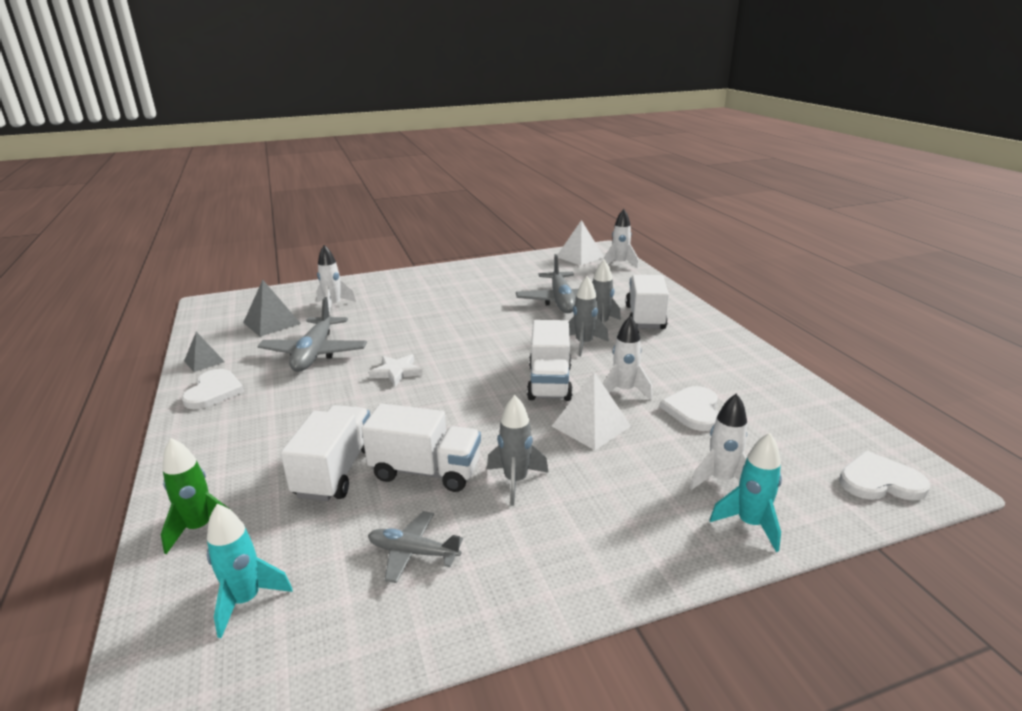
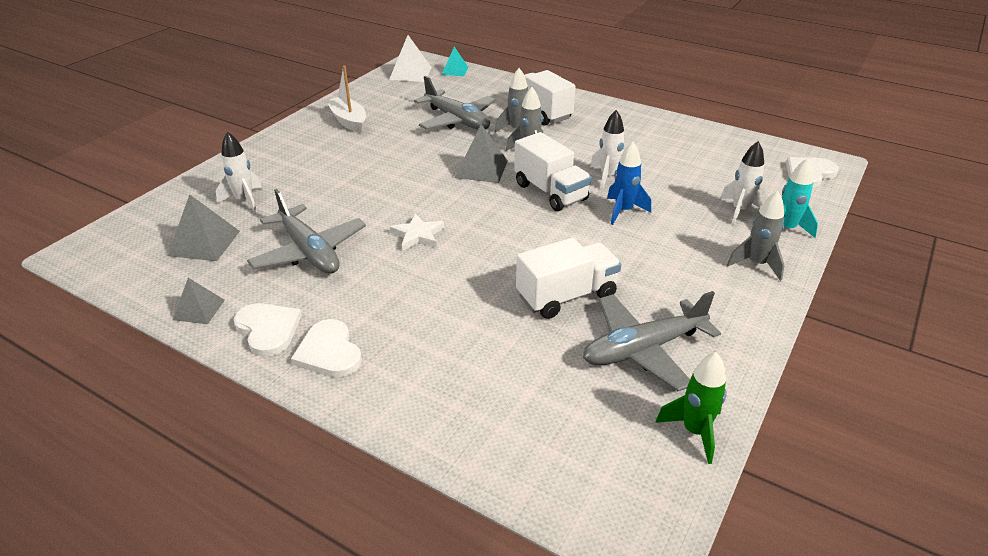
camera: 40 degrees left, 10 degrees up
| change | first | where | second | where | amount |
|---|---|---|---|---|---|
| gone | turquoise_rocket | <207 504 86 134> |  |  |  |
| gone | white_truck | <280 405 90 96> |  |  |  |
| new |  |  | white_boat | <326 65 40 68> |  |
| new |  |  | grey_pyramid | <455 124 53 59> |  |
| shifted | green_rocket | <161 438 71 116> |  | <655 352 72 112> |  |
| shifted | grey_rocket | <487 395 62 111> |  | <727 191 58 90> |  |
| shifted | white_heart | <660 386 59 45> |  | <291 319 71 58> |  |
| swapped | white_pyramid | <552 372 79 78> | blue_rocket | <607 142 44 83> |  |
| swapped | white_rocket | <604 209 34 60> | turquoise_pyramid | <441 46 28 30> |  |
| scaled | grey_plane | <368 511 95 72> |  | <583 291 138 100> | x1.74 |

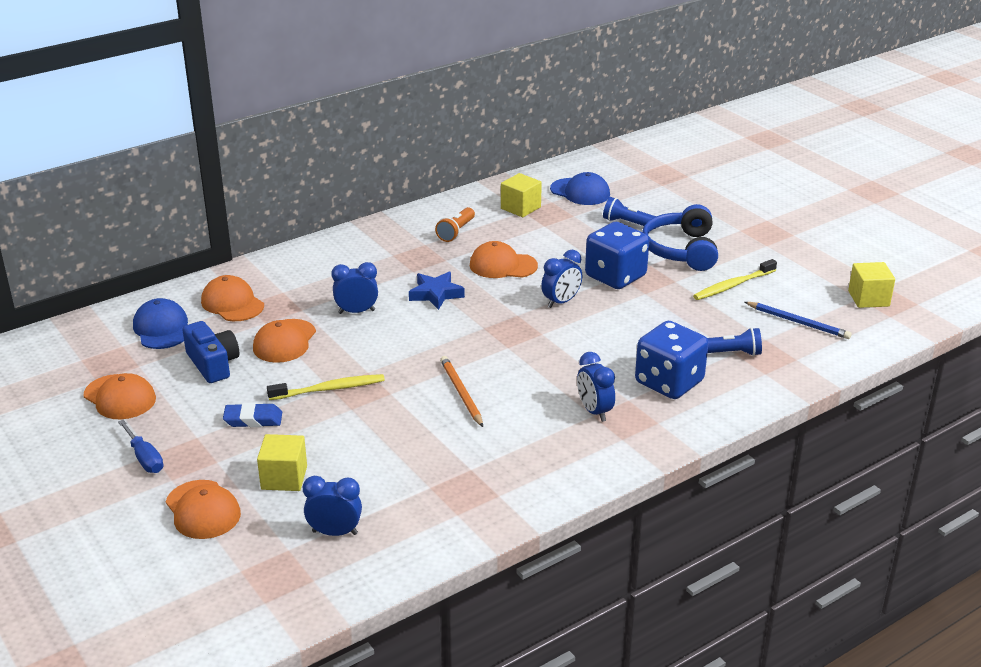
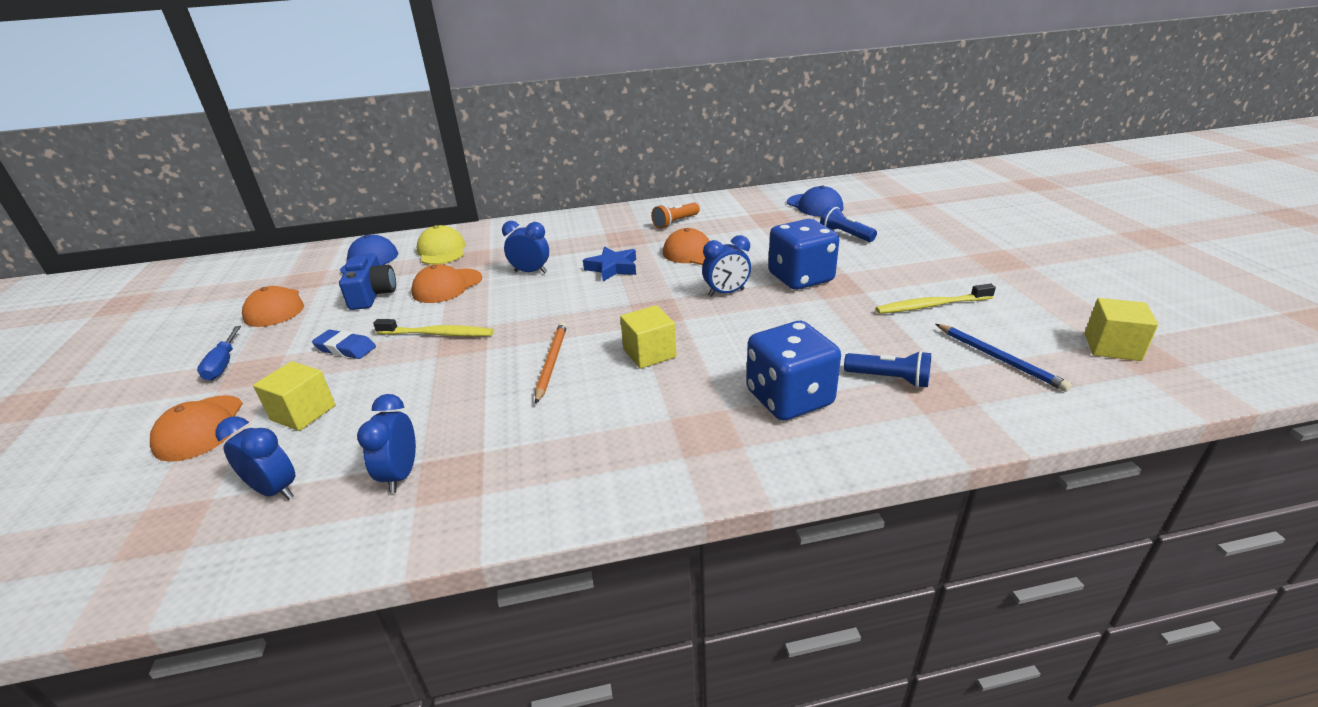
camera: 25 degrees right, 0 degrees up
| change | first | where | second | where | amount |
|---|---|---|---|---|---|
| gone | blue_headphones | <642 204 76 67> |  |  |  |
| shifted | yellow_cube | <501 173 41 44> |  | <620 305 57 64> |  |
| shifted | blue_clock | <577 352 38 70> |  | <357 394 59 99> |  |
| repainted | orange_cap | <201 275 63 46> | yellow_cap | <416 225 49 40> |  |

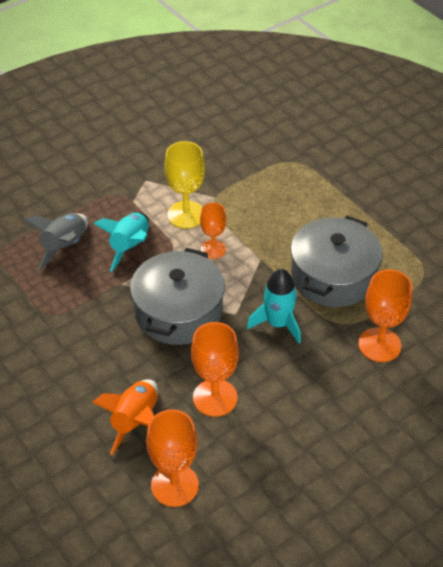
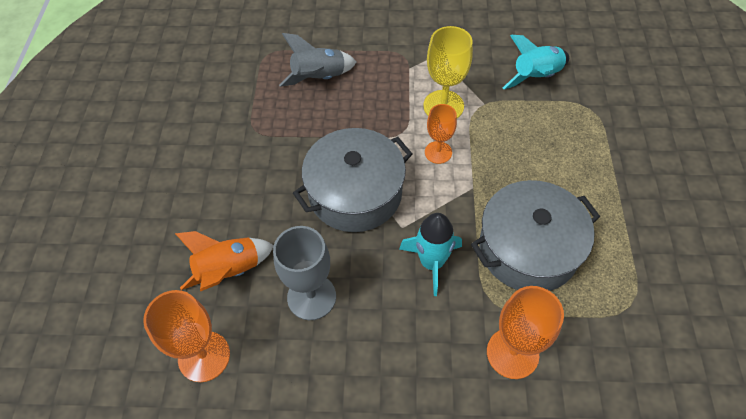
camera: 40 degrees right, 10 degrees up
| change | first | where | second | where | amount |
|---|---|---|---|---|---|
| shifted | turquoise_rocket | <94 213 55 59> |  | <503 35 66 54> |  |
| repainted | orange_goblet | <191 322 48 95> | grey_goblet | <273 226 63 94> |  |

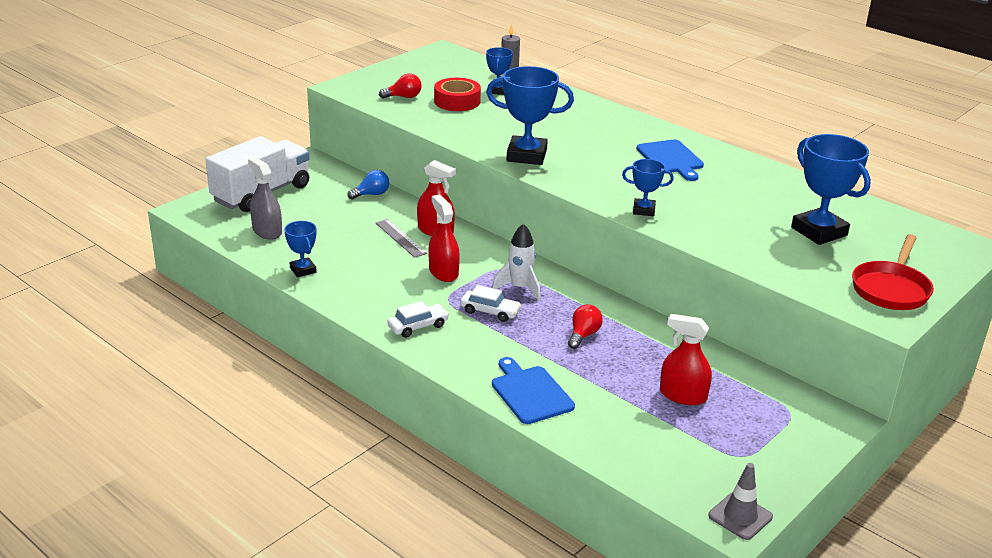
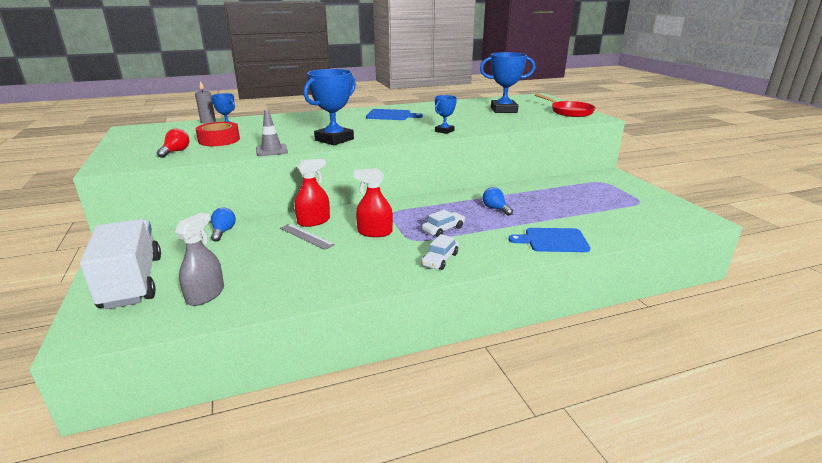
camera: 60 degrees left, 5 degrees down
| change | first | where | second | where | amount |
|---|---|---|---|---|---|
| gone | blue_trophy | <284 221 33 56> |  |  |  |
| gone | white_rocket | <492 224 48 77> |  |  |  |
| gone | red_spray_bottle | <660 314 52 91> |  |  |  |
| shifted | grey_traffic_cone | <708 463 65 77> |  | <256 110 32 46> |  |
| repainted | red_light_bulb | <568 304 35 45> | blue_light_bulb | <482 187 31 29> |  |
| rotated | grey_spray_bottle | <248 157 34 83> |  | <175 213 49 93> | 120 degrees clockwise |
| rotated | grey_ruler | <376 219 51 39> |  | <280 224 55 26> | 45 degrees clockwise |
| rotated | white_car | <387 301 62 37> |  | <421 234 38 36> | 150 degrees counterclockwise |

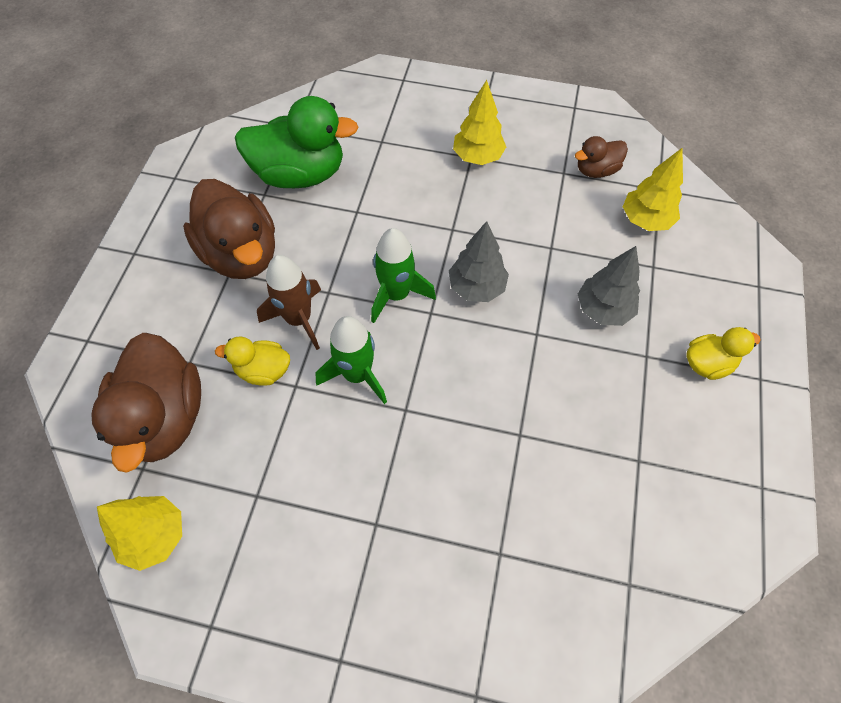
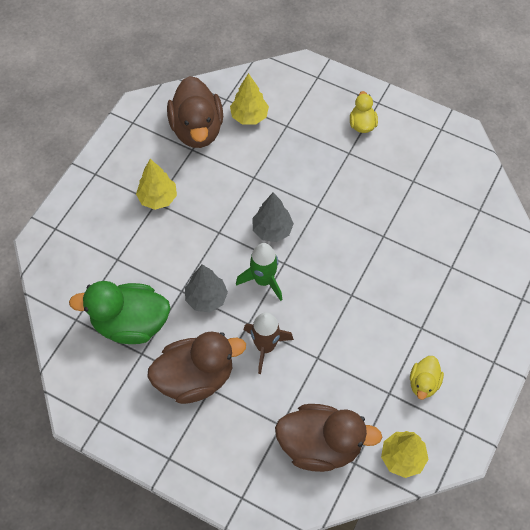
camera: 75 degrees left, 0 degrees up
| change | first | where | second | where | amount |
|---|---|---|---|---|---|
| gone | green_rocket | <315 316 72 88> |  |  |  |
| shifted | yellow_duck | <215 337 75 49> |  | <410 356 34 44> |  |
| shifted | grey_tree | <578 246 62 80> |  | <185 265 43 47> |  |
| rotated | green_duck | <235 96 124 93> |  | <69 281 101 63> | 105 degrees counterclockwise |
| scaled | brown_duck | <575 136 53 42> |  | <167 76 56 72> | x1.96 |

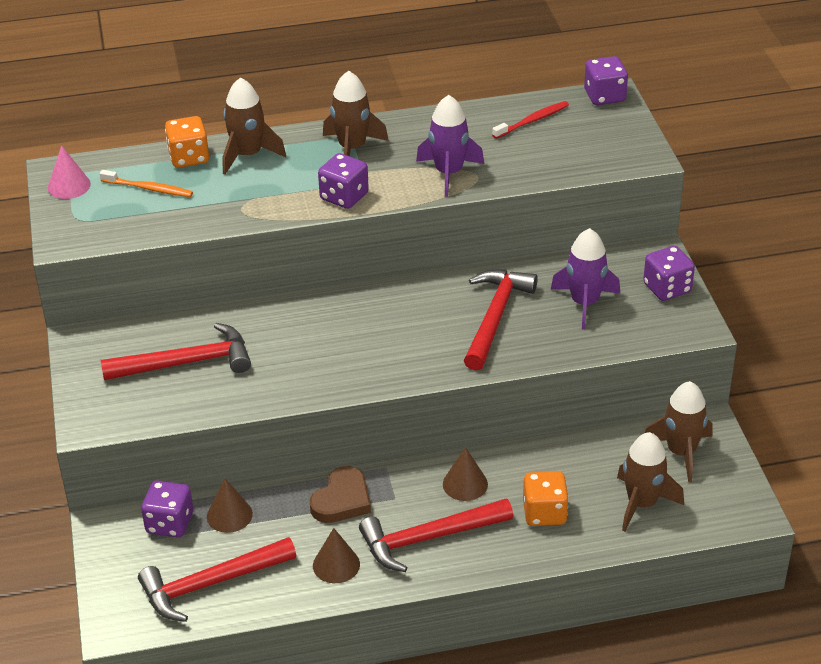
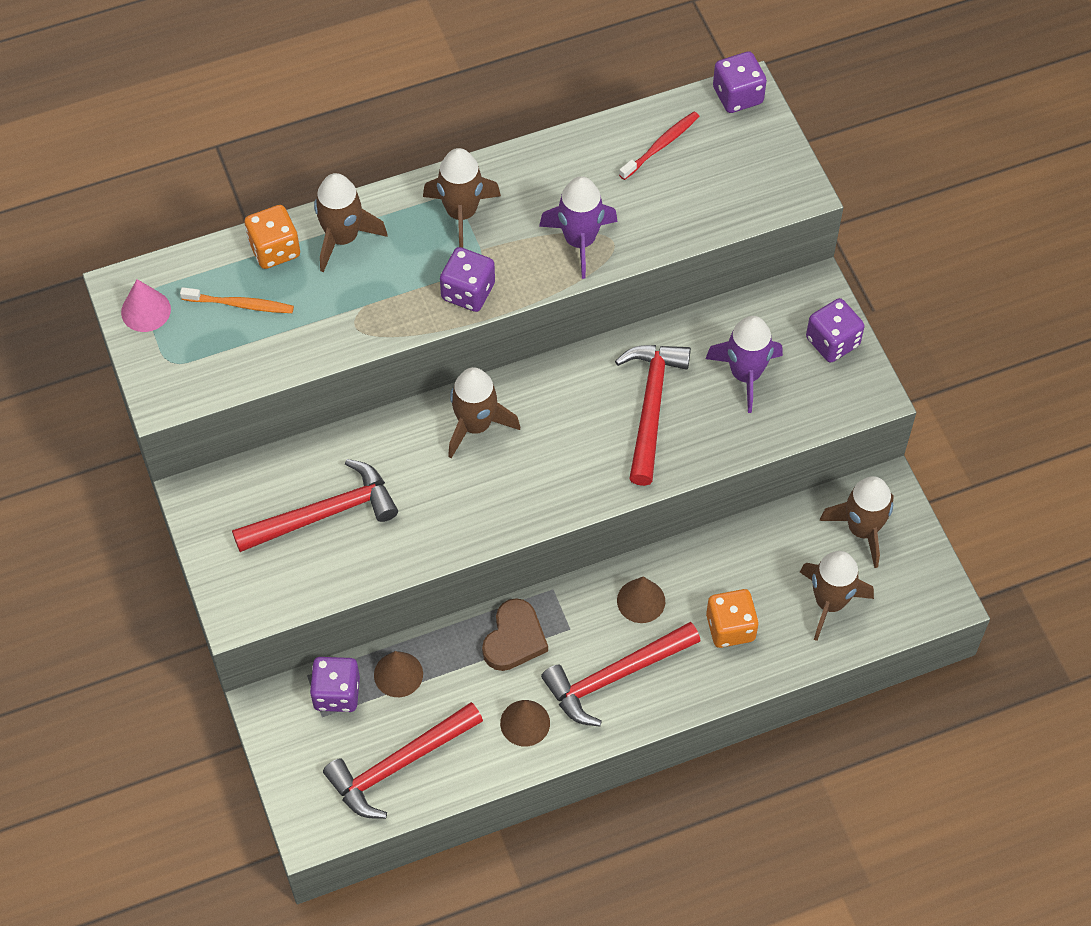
camera: 10 degrees left, 20 degrees up
| change | first | where | second | where | amount |
|---|---|---|---|---|---|
| new |  |  | brown_rocket | <448 367 72 91> |  |

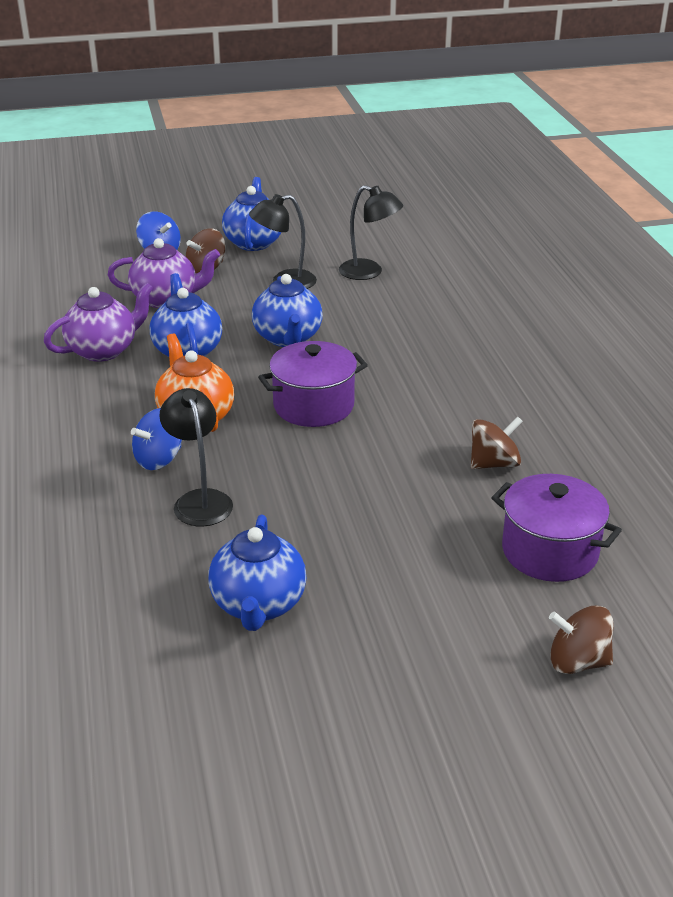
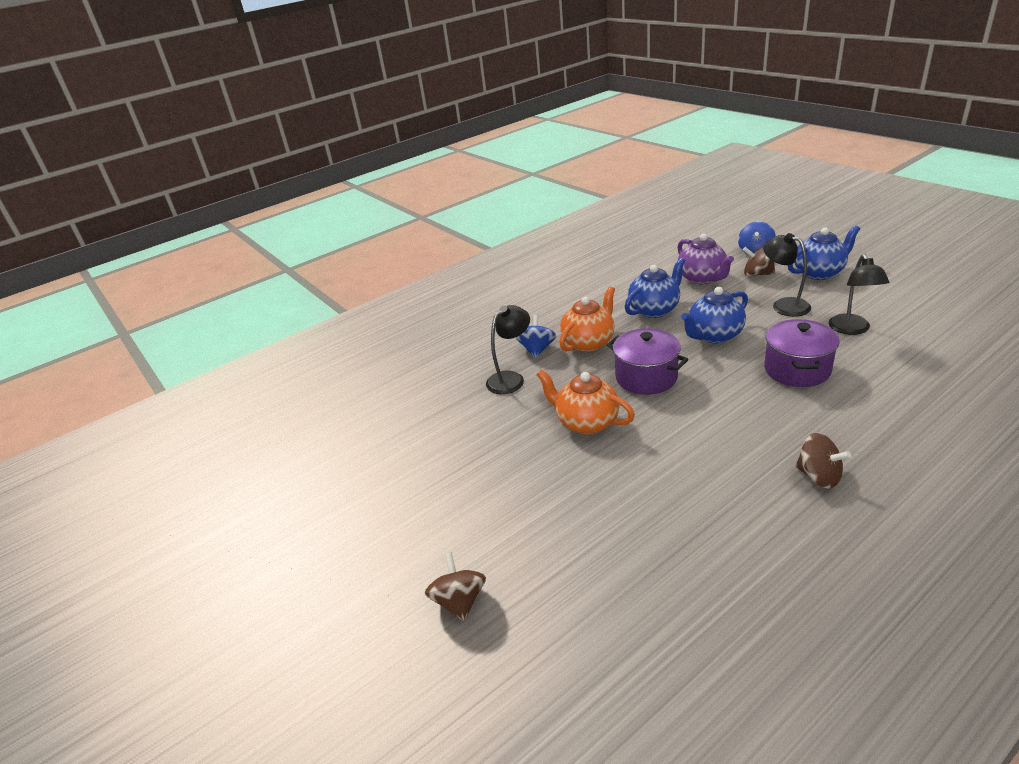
camera: 70 degrees right, 0 degrees up
| change | first | where | second | where | amount |
|---|---|---|---|---|---|
| gone | purple_teapot | <44 283 109 79> |  |  |  |
| gone | blue_teapot | <208 515 98 116> |  |  |  |
| new |  |  | orange_teapot | <536 369 99 65> |  |
| shifted | brown_spinning_top | <471 416 52 53> |  | <795 433 56 56> |  |
| shifted | purple_pot | <491 474 131 108> |  | <764 319 76 68> |  |
| rotated | blue_spinning_top | <131 408 51 62> |  | <515 315 41 43> | 75 degrees clockwise |

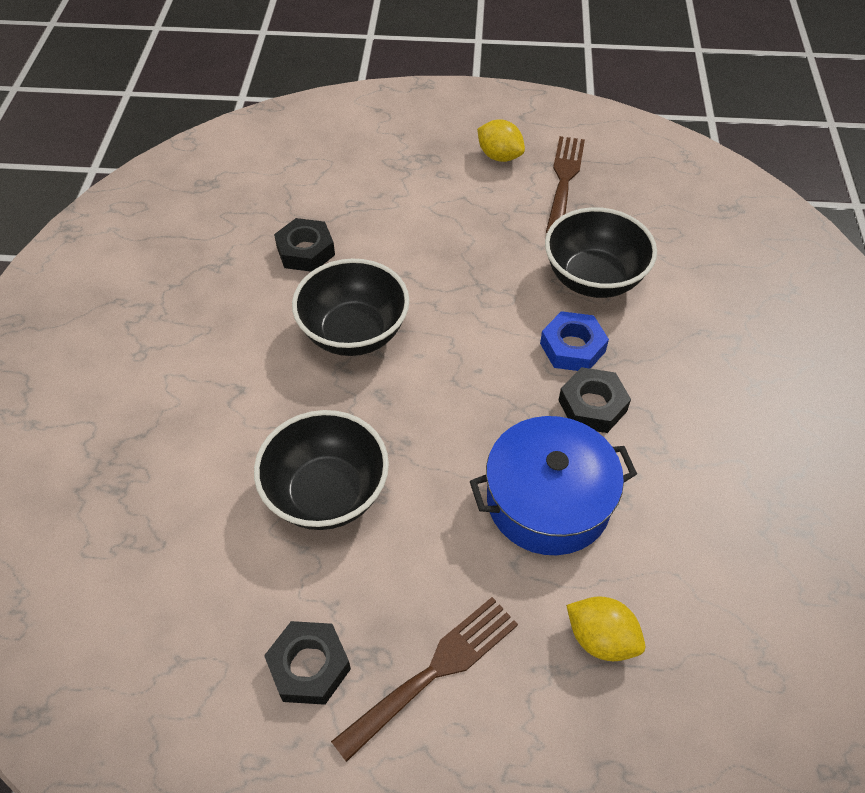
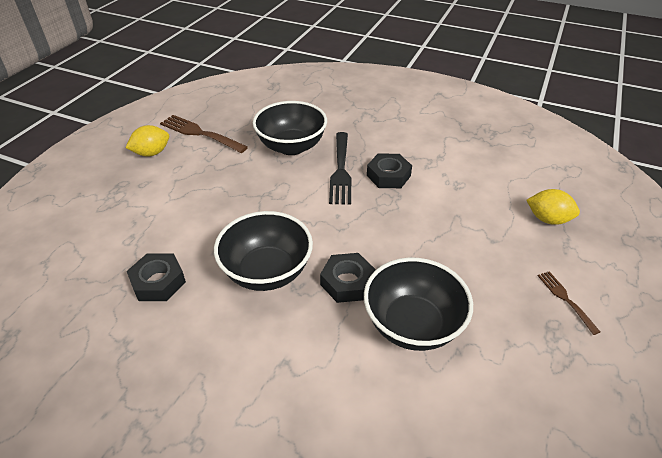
camera: 70 degrees left, 10 degrees down
| change | first | where | second | where | amount |
|---|---|---|---|---|---|
| gone | blue_pot | <470 416 167 139> |  |  |  |
| shifted | black_nut | <264 621 87 84> |  | <320 253 56 50> |  |
| swapped | blue_nut | <540 311 69 60> | black_fork | <329 132 22 73> |  |
| rotated | yellow_lemon | <566 596 79 65> |  | <526 189 54 36> | 60 degrees clockwise |
| scaled | brown_fork | <331 597 187 165> |  | <538 271 62 64> | x0.55 |

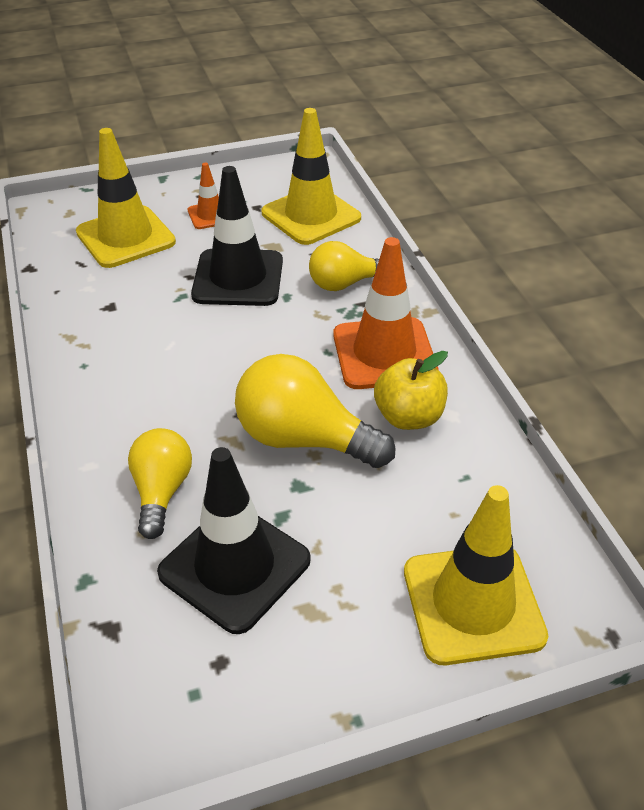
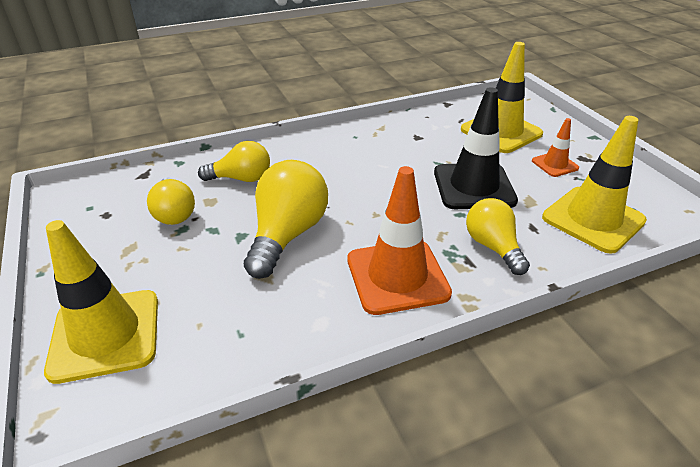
camera: 85 degrees right, 5 degrees down
| change | first | where | second | where | amount |
|---|---|---|---|---|---|
| gone | yellow_apple | <374 351 74 79> |  |  |  |
| swapped | black_traffic_cone | <157 447 154 187> | yellow_light_bulb | <147 178 48 47> |  |

